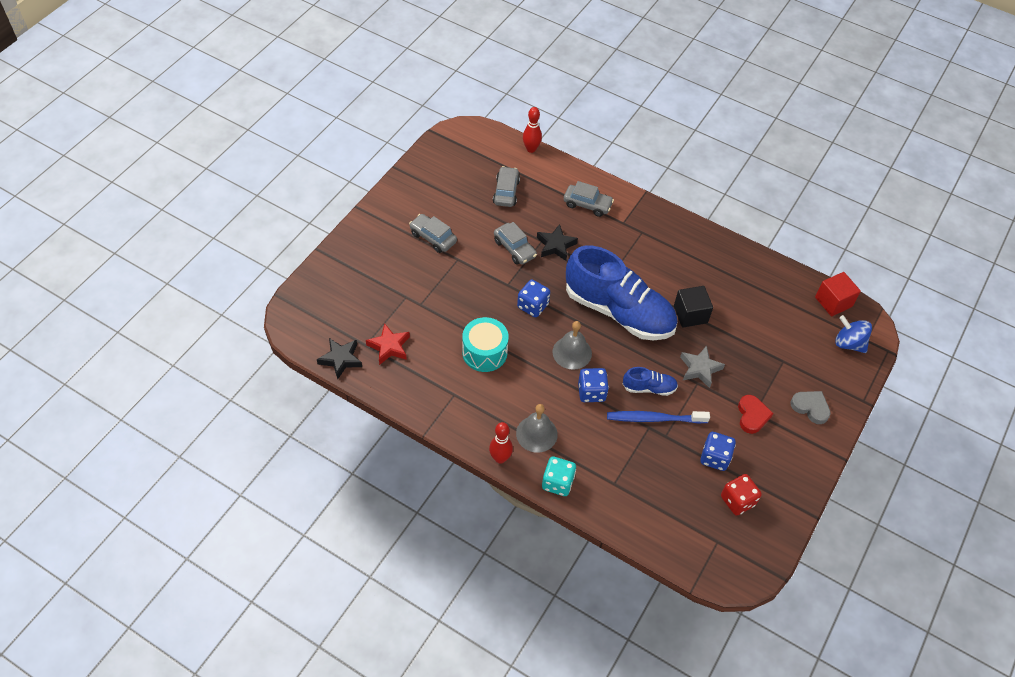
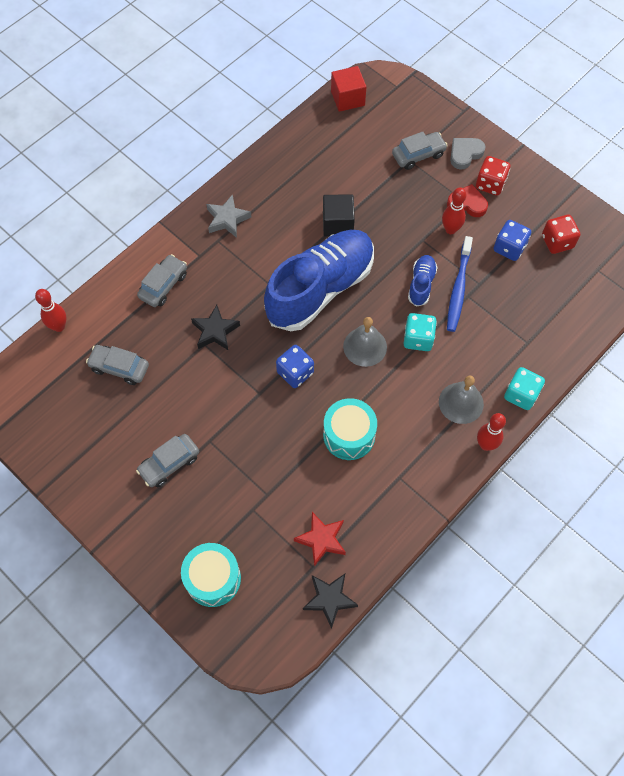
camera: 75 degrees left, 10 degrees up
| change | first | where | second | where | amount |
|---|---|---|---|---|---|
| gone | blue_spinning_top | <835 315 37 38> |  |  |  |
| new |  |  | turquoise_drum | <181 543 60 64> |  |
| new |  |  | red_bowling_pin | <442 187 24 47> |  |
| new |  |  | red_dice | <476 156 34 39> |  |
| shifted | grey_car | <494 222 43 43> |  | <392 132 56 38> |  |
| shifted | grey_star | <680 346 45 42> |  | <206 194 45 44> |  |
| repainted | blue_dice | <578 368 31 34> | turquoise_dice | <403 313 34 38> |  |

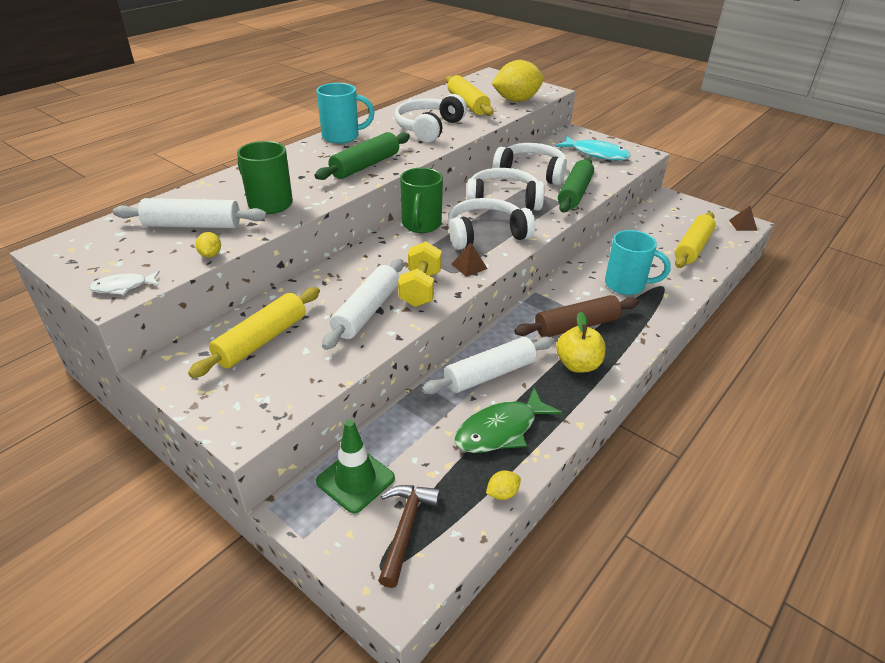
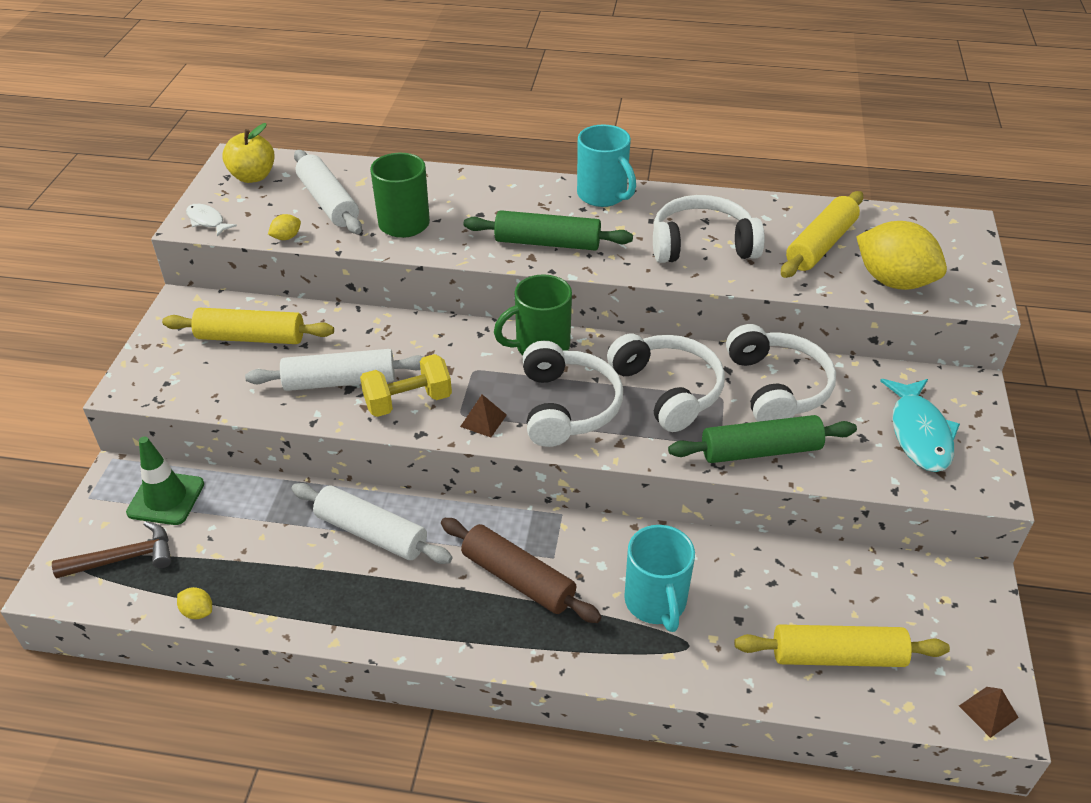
camera: 60 degrees right, 5 degrees up
| change | first | where | second | where | amount |
|---|---|---|---|---|---|
| gone | green_fish | <454 388 108 65> |  |  |  |
| shifted | yellow_apple | <556 312 49 61> |  | <222 123 53 60> |  |
| rotated | white_headphones | <448 198 87 52> |  | <523 341 100 106> | 45 degrees clockwise |

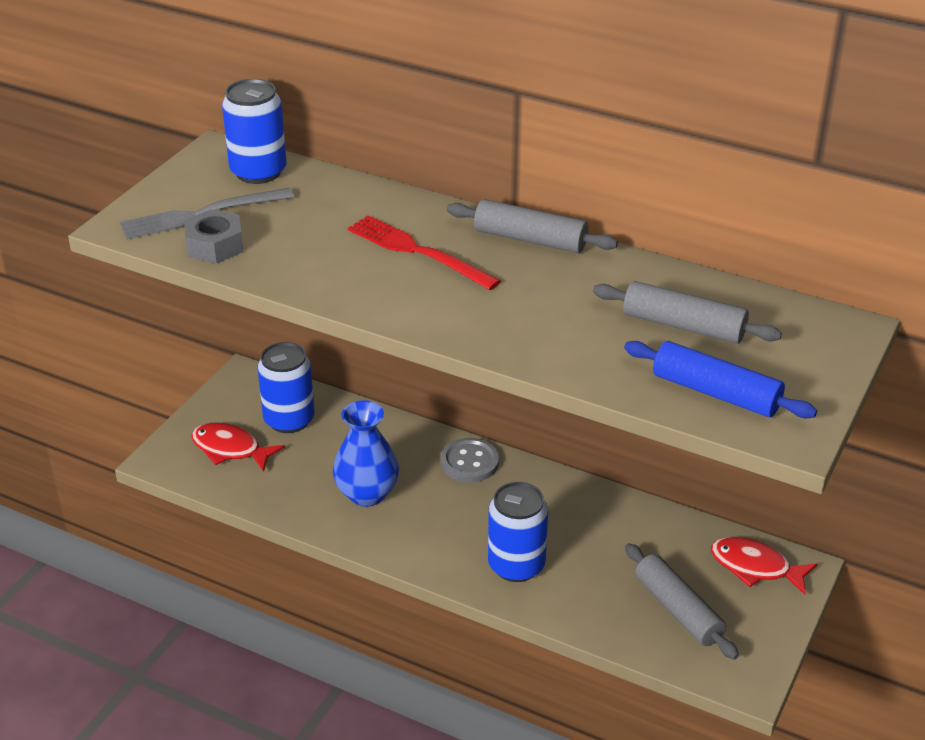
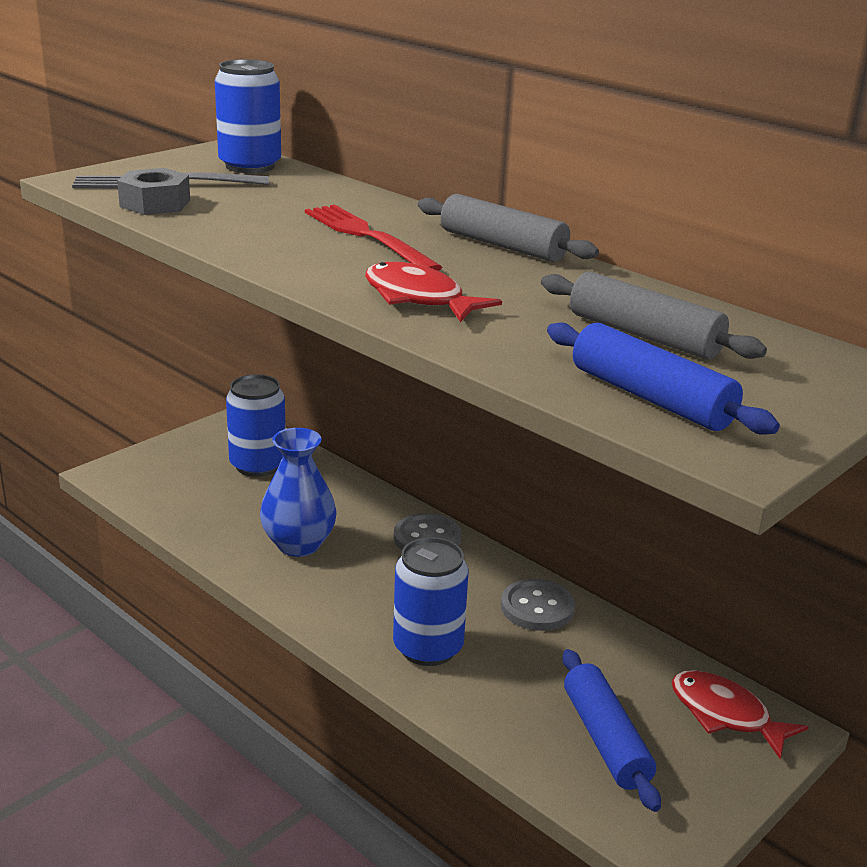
camera: 15 degrees right, 10 degrees down
| change | first | where | second | where | amount |
|---|---|---|---|---|---|
| new |  |  | grey_button | <501 579 74 52> |  |
| shifted | red_fish | <191 422 94 50> |  | <365 262 137 60> |  |
| repainted | grey_rolling_pin | <625 543 114 117> | blue_rolling_pin | <563 649 98 163> |  |

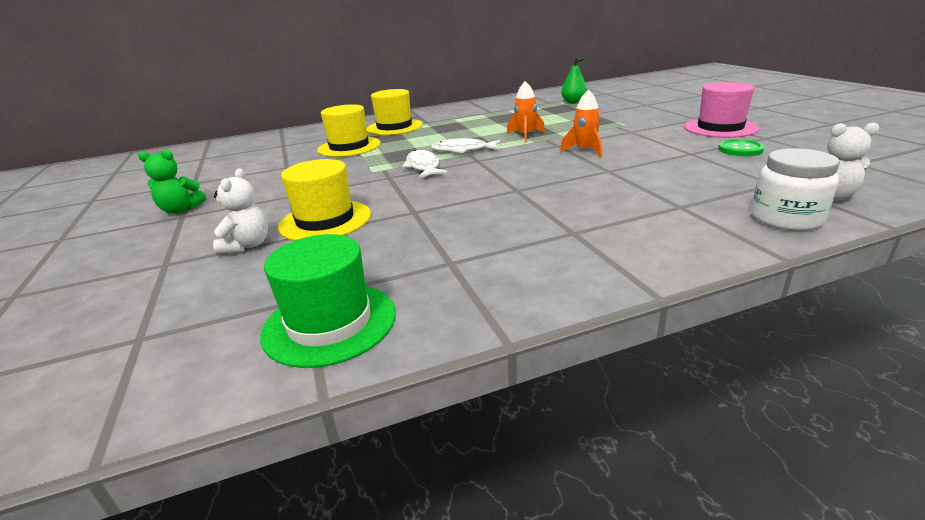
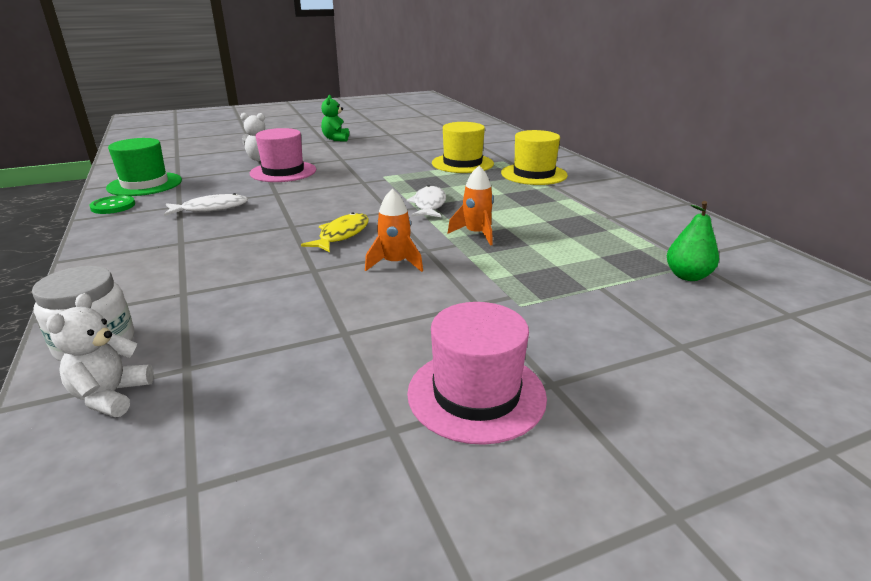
camera: 85 degrees right, 0 degrees up
| change | first | where | second | where | amount |
|---|---|---|---|---|---|
| new |  |  | yellow_fish | <301 212 68 41> |  |
| shifted | white_fish | <402 150 46 28> |  | <164 193 84 23> |  |
| shifted | green_button | <718 139 46 17> |  | <90 195 45 19> |  |
| repainted | yellow_hat | <278 159 93 82> | pink_hat | <250 128 66 54> |  |

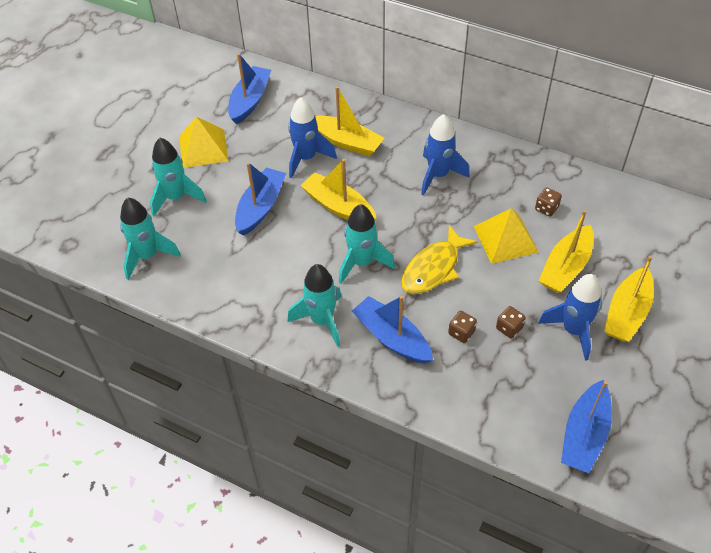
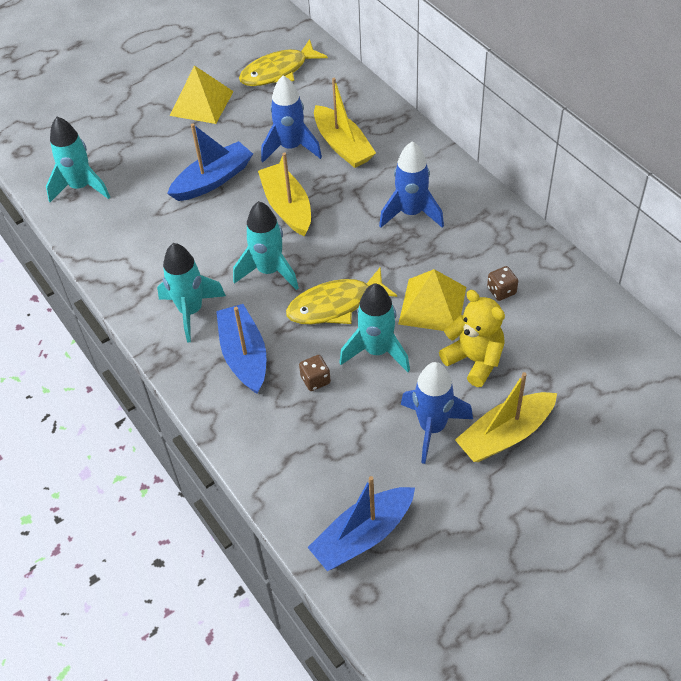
camera: 30 degrees right, 0 degrees up
| change | first | where | second | where | amount |
|---|---|---|---|---|---|
| gone | brown_dice | <496 306 30 33> |  |  |  |
| shifted | turquoise_rocket | <150 138 57 79> |  | <339 283 71 89> |  |
| swapped | blue_boat | <228 53 43 71> | yellow_fish | <239 39 89 47> |  |
| swapped | yellow_boat | <539 210 55 83> | yellow_teddy_bear | <439 290 66 97> |  |

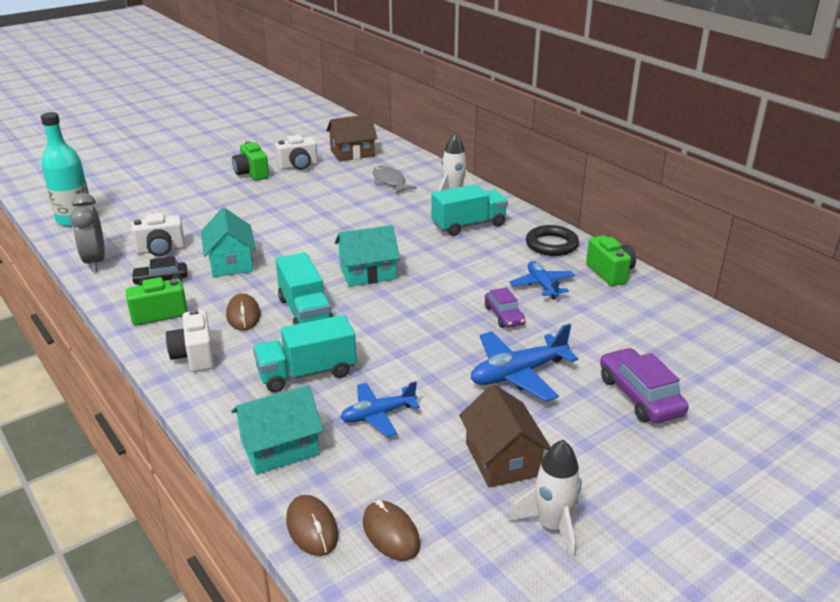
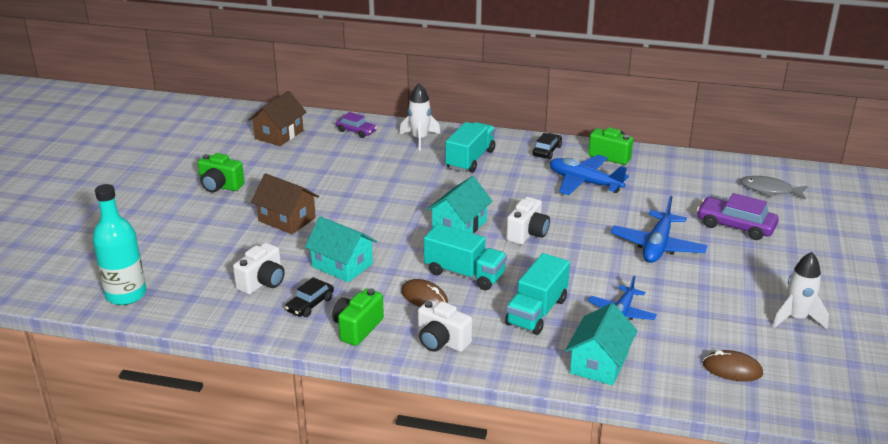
camera: 40 degrees left, 0 degrees up
| change | first | where | second | where | amount |
|---|---|---|---|---|---|
| gone | grey_clock | <70 193 35 79> |  |  |  |
| gone | brown_mouse | <286 495 52 61> |  |  |  |
| shifted | white_camera | <275 135 43 35> |  | <506 197 44 48> |  |
| shifted | grey_fish | <373 166 44 28> |  | <740 176 68 24> |  |
| shifted | brown_house | <459 384 91 104> |  | <251 173 68 61> |  |
| shifted | purple_car | <485 287 41 41> |  | <336 112 41 26> |  |
| swapped | black_ring | <526 225 53 31> | black_car | <533 133 29 26> |  |
| scaled | blue_plane | <509 261 66 39> |  | <550 155 79 40> | x1.51 |

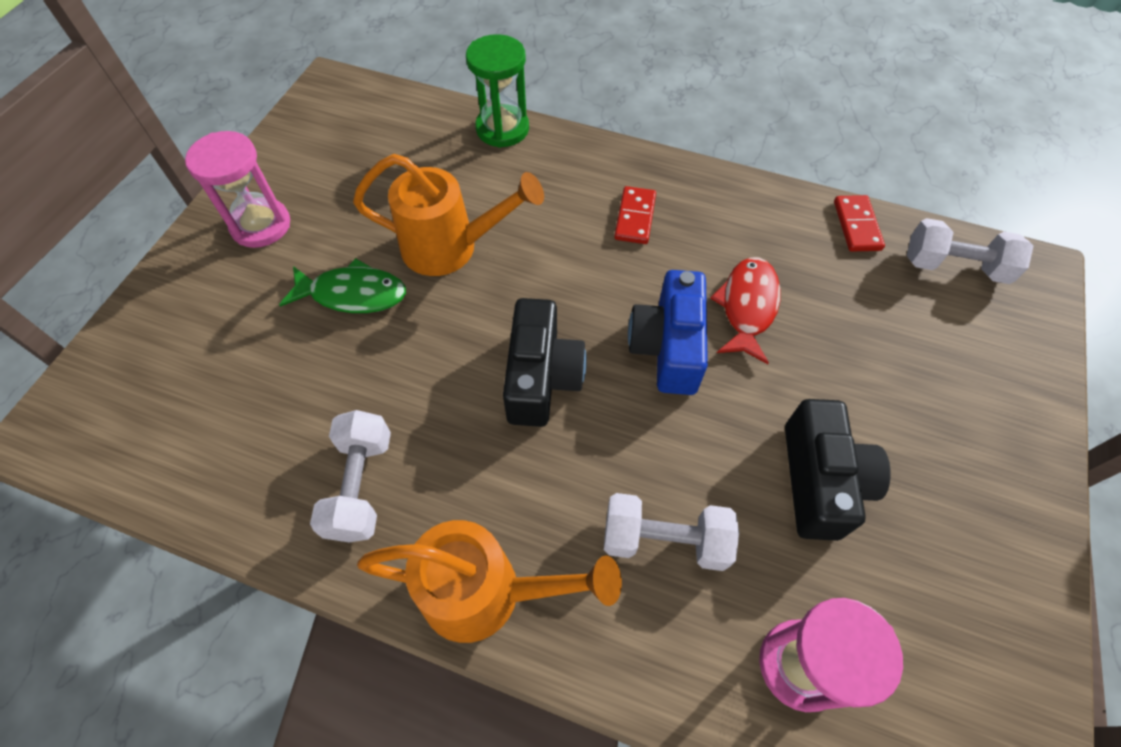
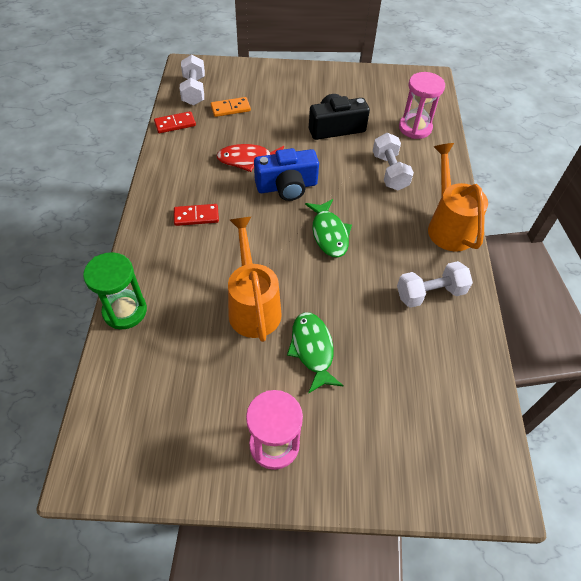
camera: 110 degrees left, 5 degrees down
| change | first | where | second | where | amount |
|---|---|---|---|---|---|
| new |  |  | orange_domino | <211 97 40 20> |  |
| swapped | black_camera | <503 298 84 129> | green_fish | <305 199 47 58> |  |

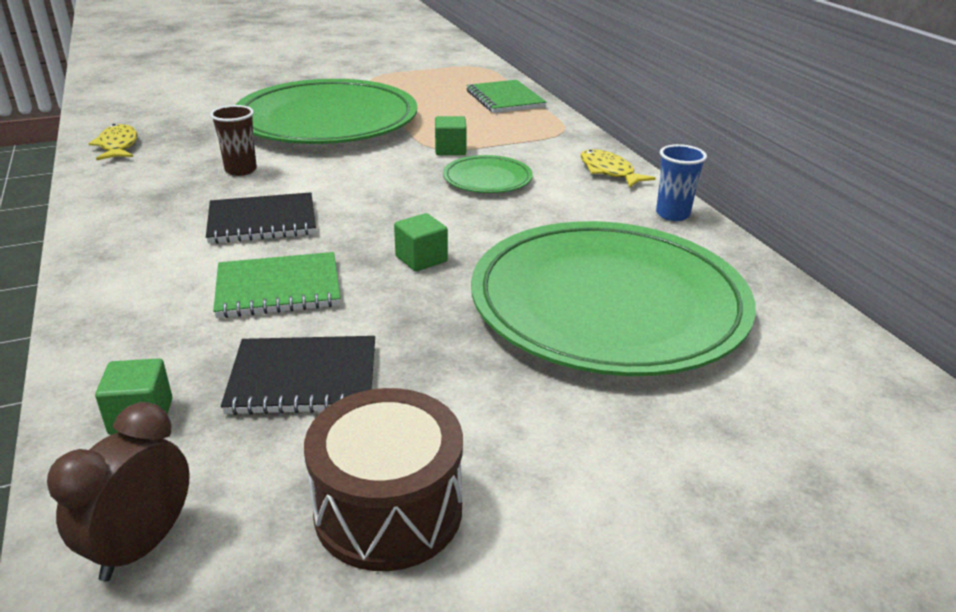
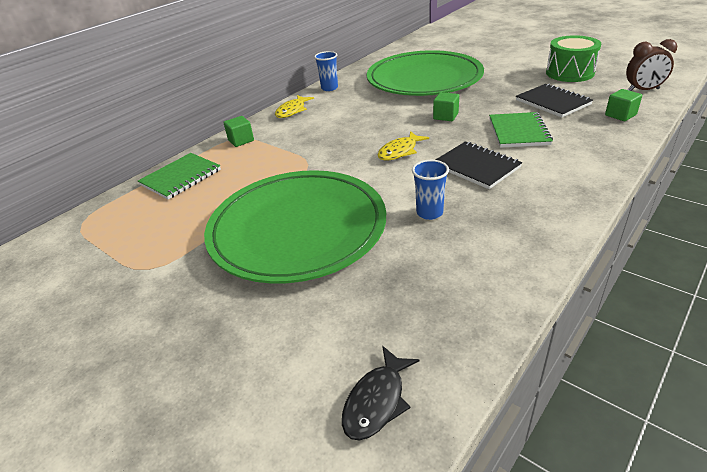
camera: 115 degrees left, 5 degrees up
| change | first | where | second | where | amount |
|---|---|---|---|---|---|
| gone | green_plate | <443 155 90 38> |  |  |  |
| new |  |  | black_fish | <342 346 78 95> |  |
| shifted | yellow_fish | <89 124 49 36> |  | <377 131 52 30> |  |
| shifted | green_cube | <435 116 32 39> |  | <223 116 31 31> |  |
| repainted | brown_cup | <210 105 47 71> | blue_cup | <412 160 37 60> |  |
| repainted | brown_drum | <304 388 159 183> | green_drum | <546 35 55 47> |  |
| rotated | green_notebook | <213 252 128 66> |  | <489 112 64 36> | 45 degrees clockwise |

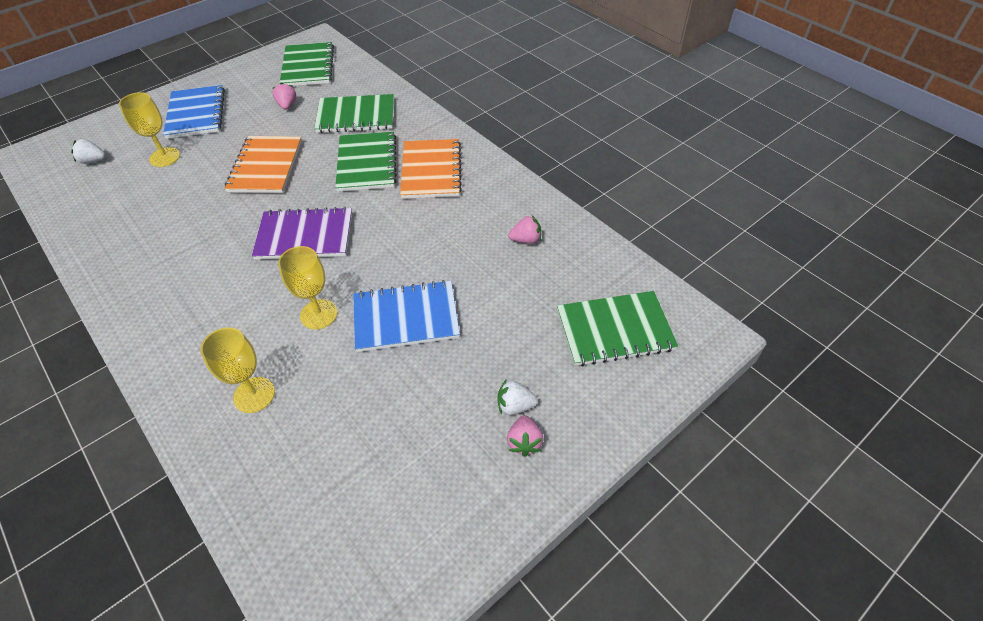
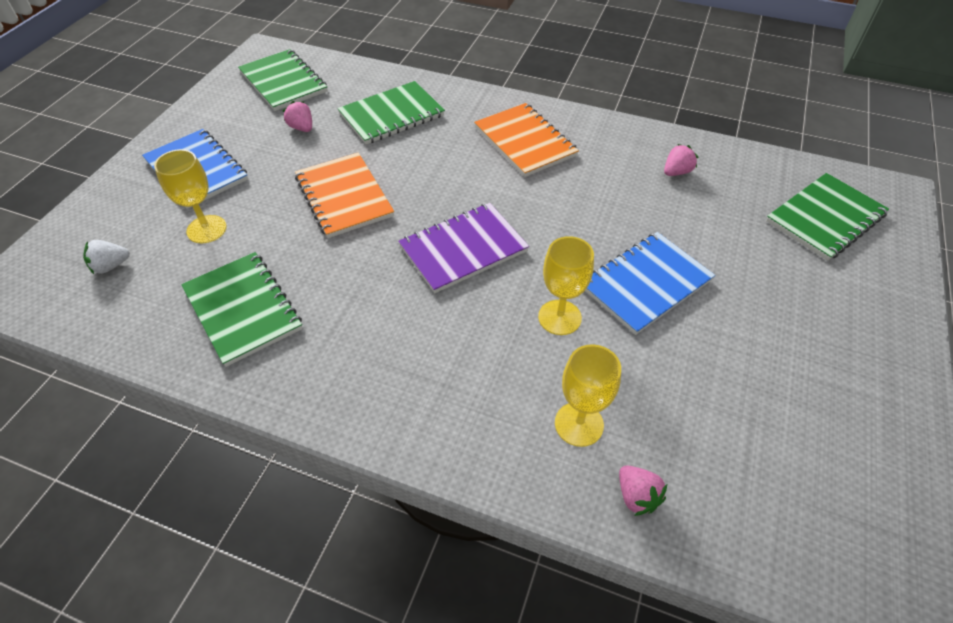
camera: 30 degrees left, 0 degrees up
| change | first | where | second | where | amount |
|---|---|---|---|---|---|
| gone | white_strawberry | <497 380 41 35> |  |  |  |
| shifted | green_notebook | <335 132 62 60> |  | <181 252 122 115> |  |
| shifted | pink_strawberry | <507 415 36 42> |  | <619 465 48 51> |  |

